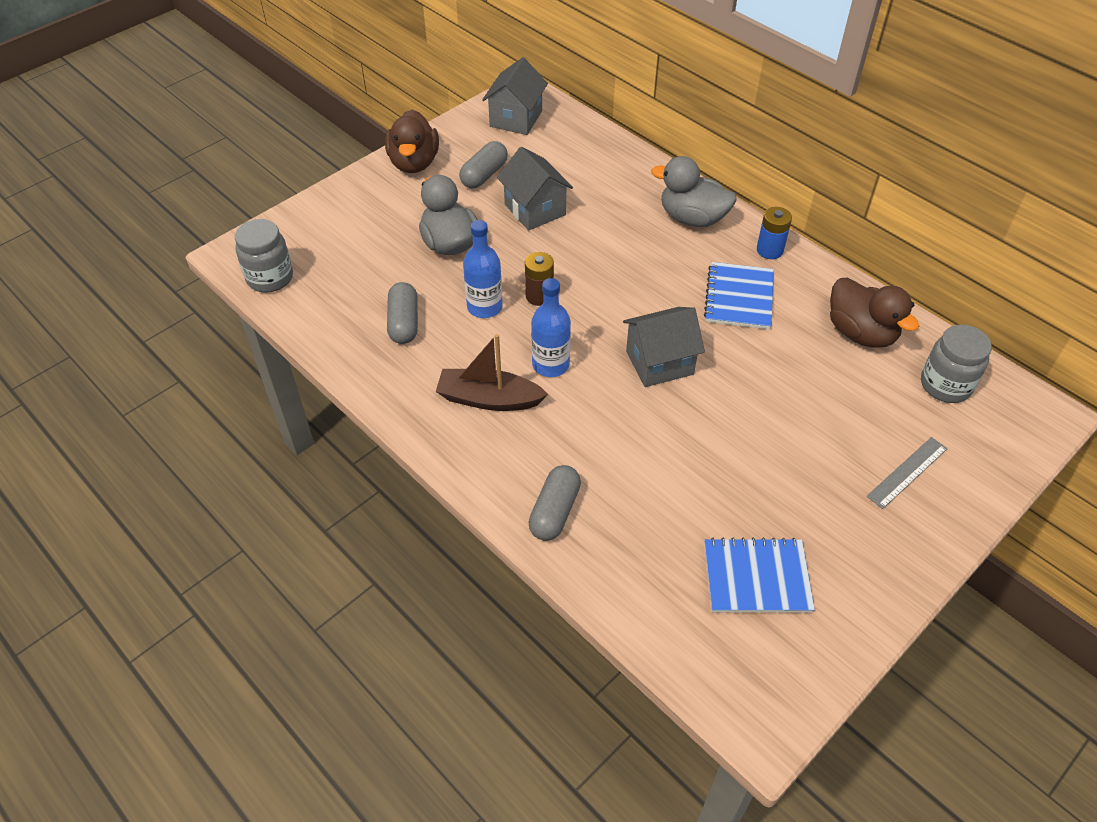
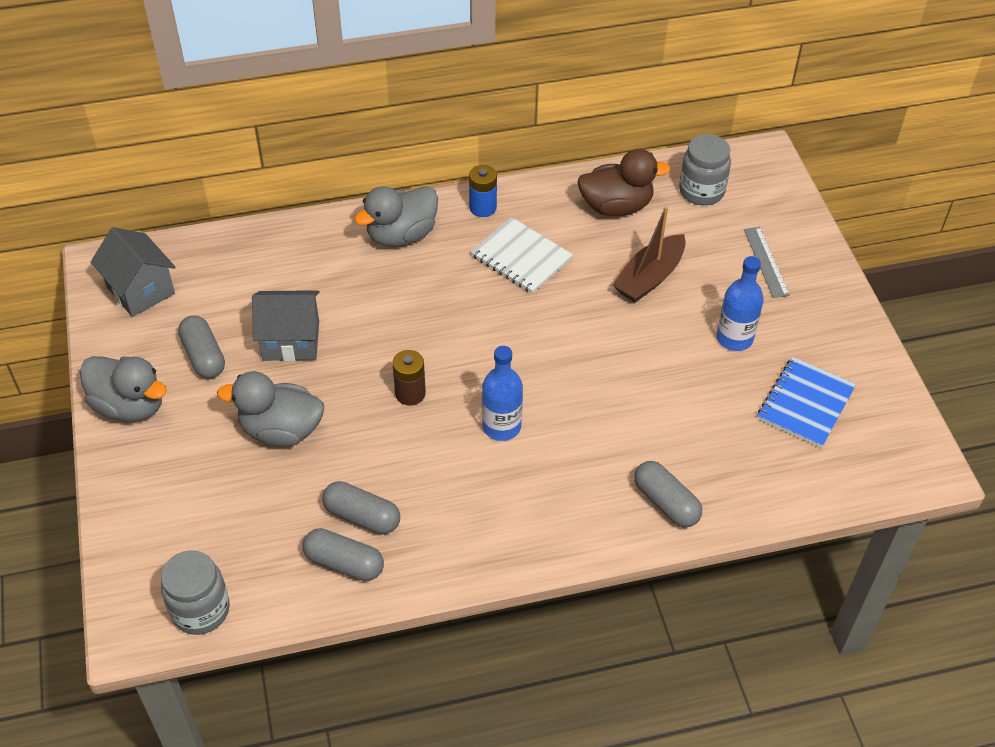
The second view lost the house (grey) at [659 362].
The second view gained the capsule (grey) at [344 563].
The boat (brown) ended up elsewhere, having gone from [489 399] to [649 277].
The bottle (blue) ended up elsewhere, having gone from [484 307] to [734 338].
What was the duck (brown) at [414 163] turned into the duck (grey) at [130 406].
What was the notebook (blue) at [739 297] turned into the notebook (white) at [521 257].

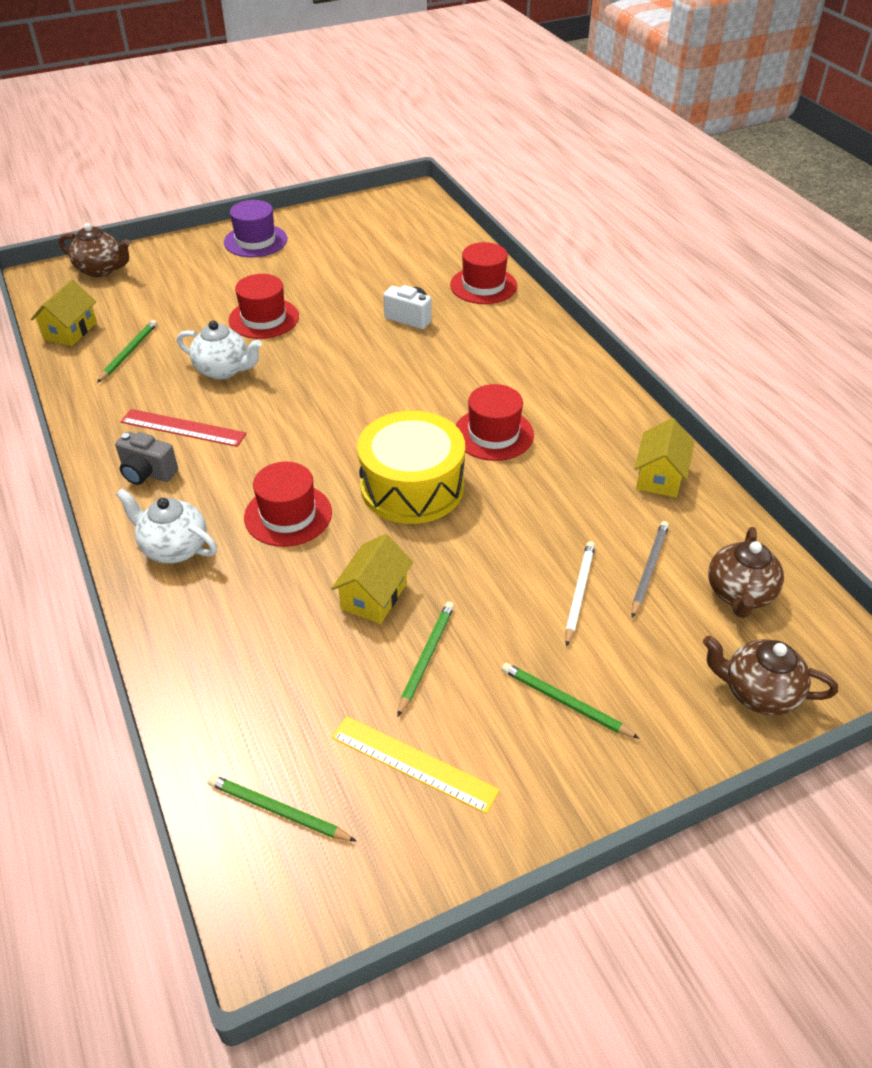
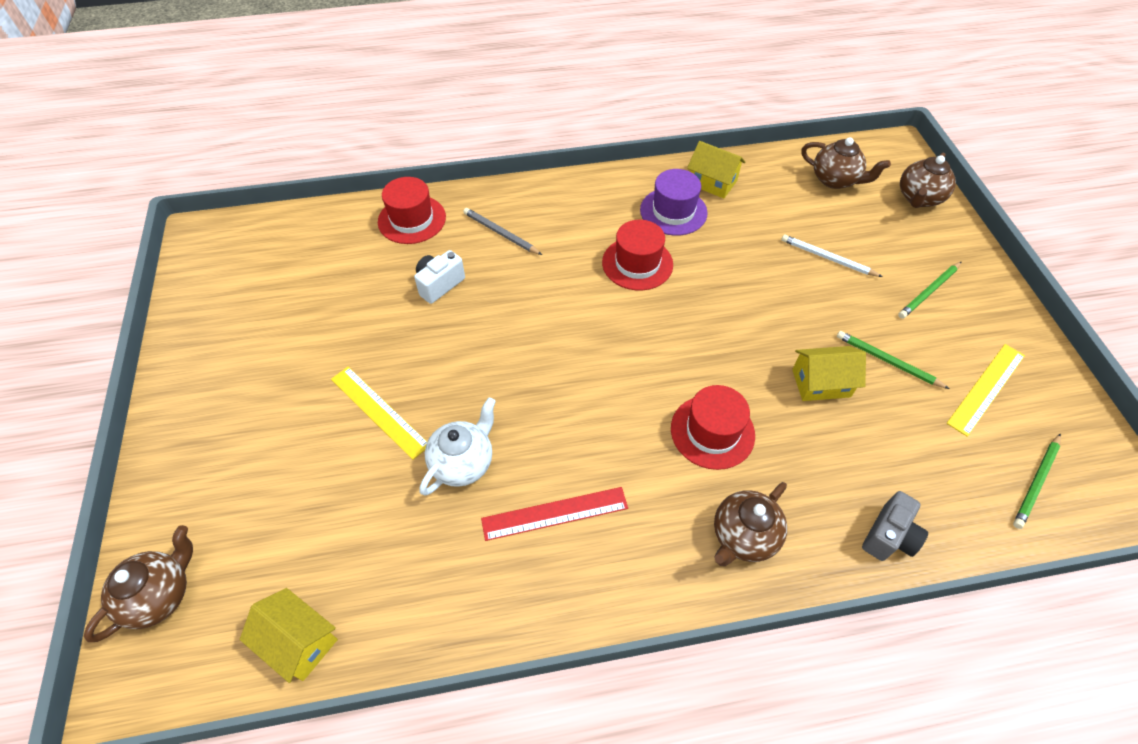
The second view lost the pencil (green) at [129 352].
The second view lost the drum (yellow) at [412 486].
The camera (grey) ended up elsewhere, having gone from [147 473] to [889 536].
The hat (purple) ended up elsewhere, having gone from [255 241] to [673 211].
The pencil (grey) ended up elsewhere, having gone from [649 569] to [500 233].
Where the hat (red) stood at [264 318], the ruler (yellow) came to stand at [379 411].
What was the teapot (white) at [174 548] turned into the teapot (brown) at [743 536].
The ruler (red) at [183 428] ended up facing another way, 45 degrees clockwise from before.
The house (yellow) at [374 596] ended up facing another way, 45 degrees counterclockwise from before.

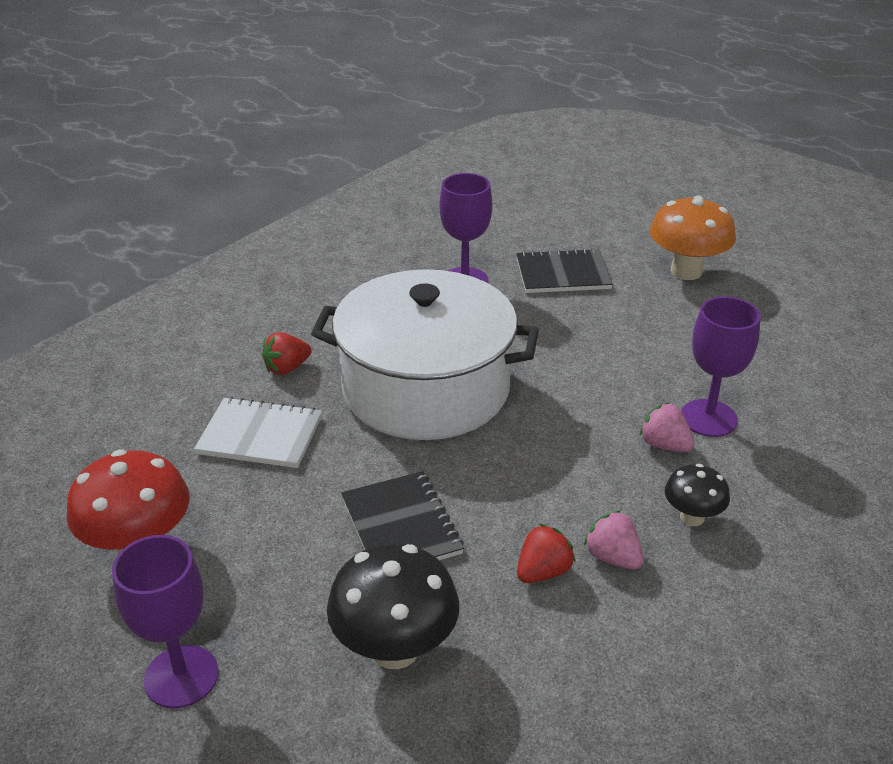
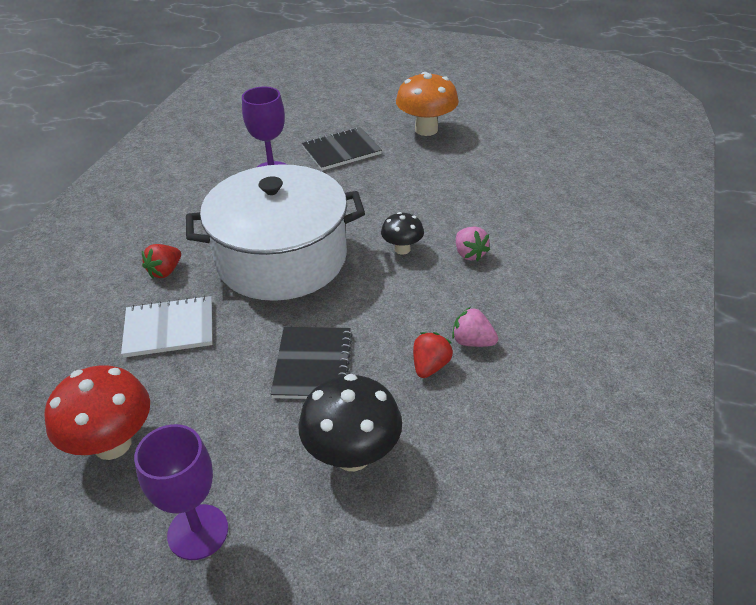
The second view lost the goblet (purple) at [708 418].
The mushroom (black) ended up elsewhere, having gone from [692 517] to [402 249].
The notebook (black) at [401 526] ended up facing another way, 45 degrees clockwise from before.
The strawberry (pink) at [664 445] ended up facing another way, 135 degrees counterclockwise from before.

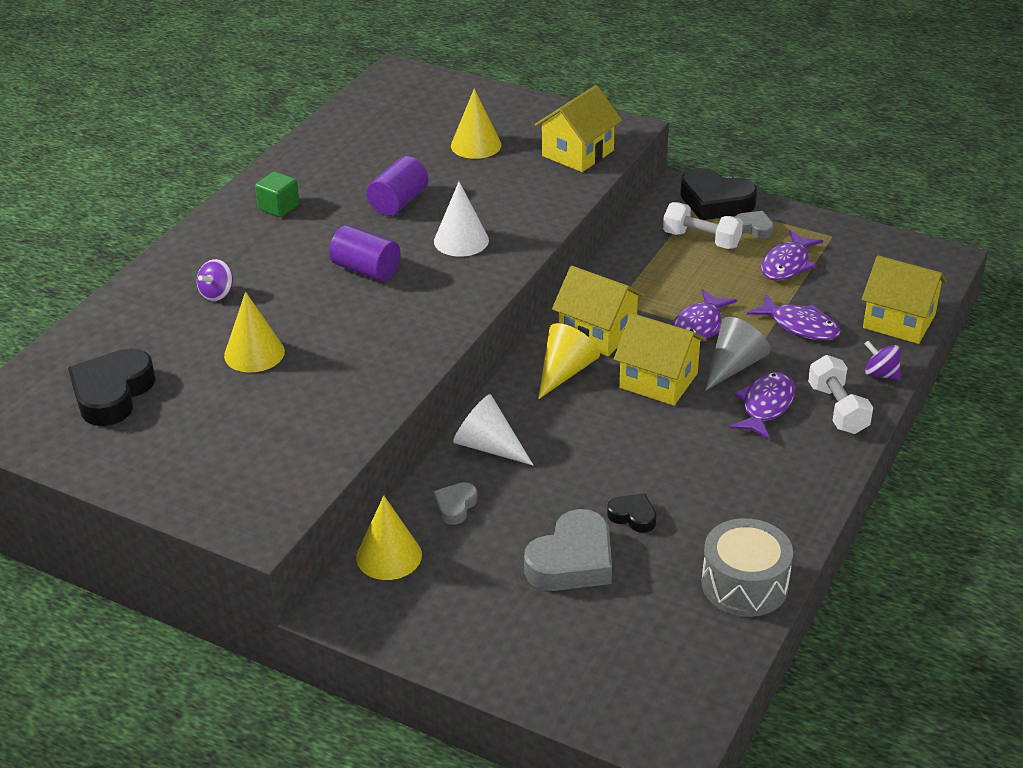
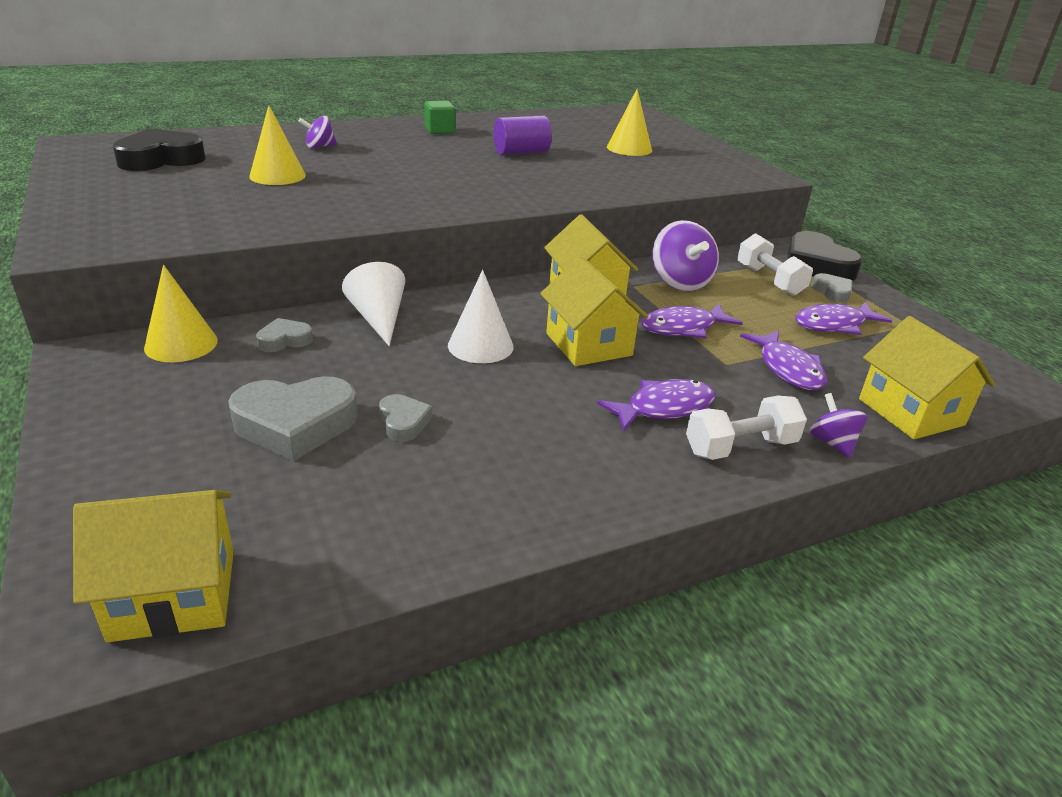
The second view lost the cylinder (purple) at [366 270].
The second view lost the cone (yellow) at [565 372].
The second view lost the drum (grey) at [744 584].
The second view lost the cone (grey) at [733 366].
The second view gained the spinning top (purple) at [680 282].
The cone (white) ended up elsewhere, having gone from [461 240] to [480 346].
The house (yellow) ended up elsewhere, having gone from [578 153] to [174 594].
What was the heart (black) at [633 516] turned into the heart (grey) at [403 422].
The dumbbell (white) at [837 409] ended up facing another way, 45 degrees clockwise from before.

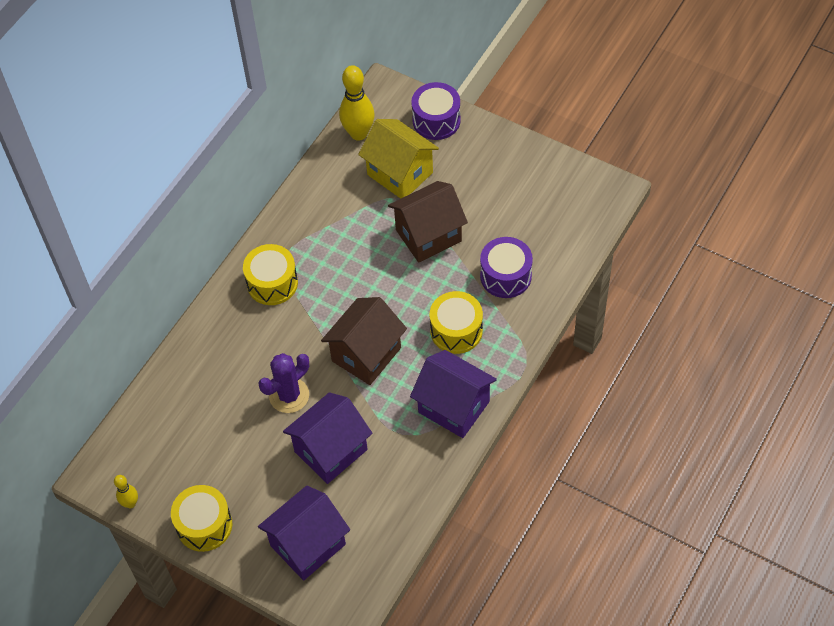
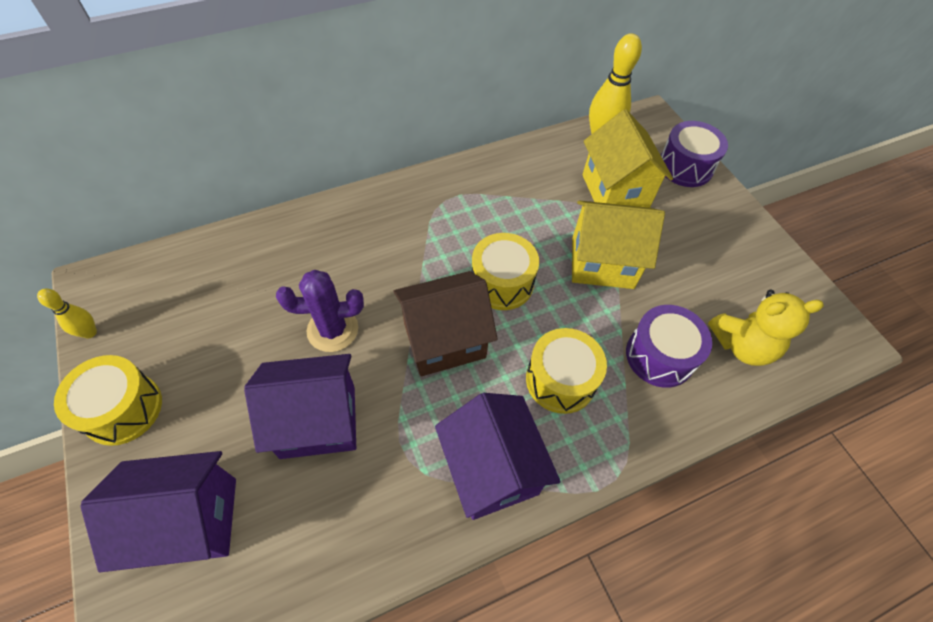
The second view gained the teddy bear (yellow) at [742 345].
The drum (yellow) ended up elsewhere, having gone from [272 283] to [502 283].
What was the house (brown) at [428 235] turned into the house (yellow) at [602 263].

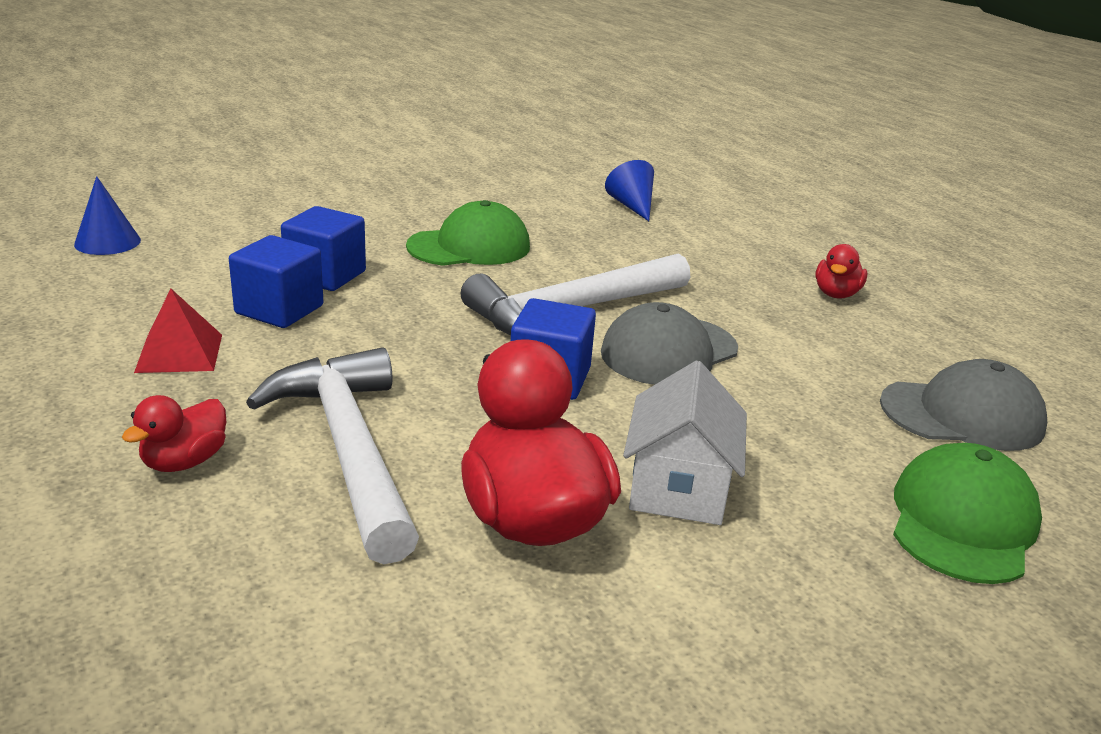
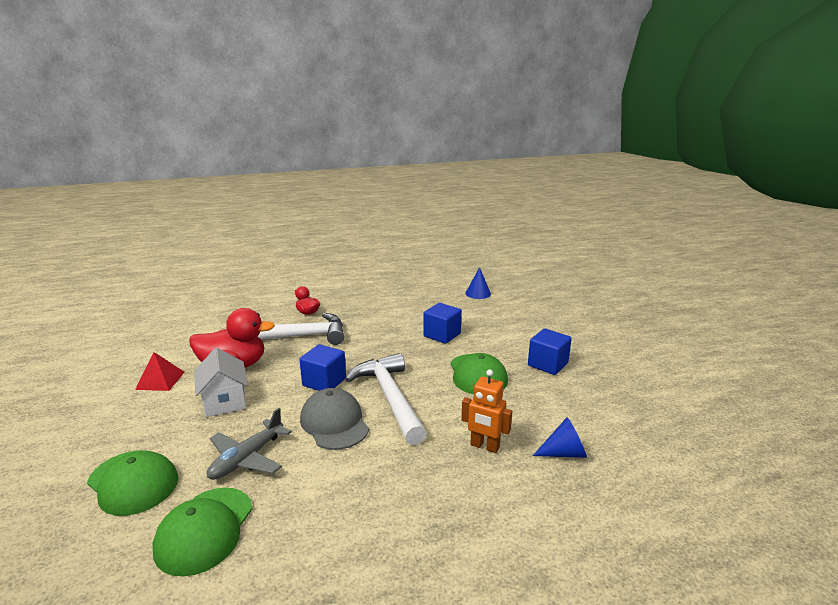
The second view lost the duck (red) at [836 294].
The second view gained the plane (grey) at [247 458].
The second view gained the robot (orange) at [484 446].
The pyramid (red) ended up elsewhere, having gone from [179 353] to [160 380].
The cube (blue) ended up elsewhere, having gone from [279 310] to [547 364].
What was the cap (grey) at [962 415] turned into the cap (green) at [205 530].
The house (white) at [678 488] ended up facing another way, 45 degrees clockwise from before.

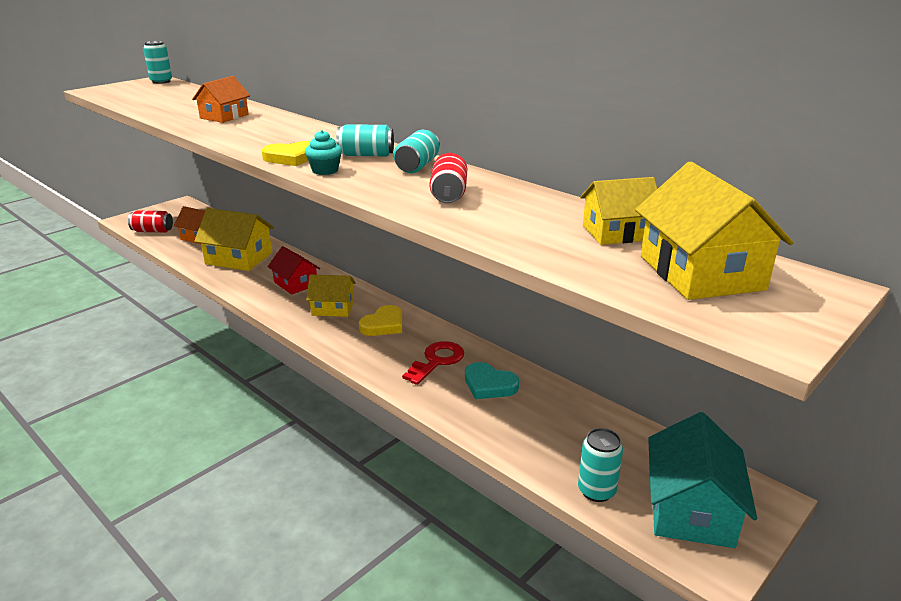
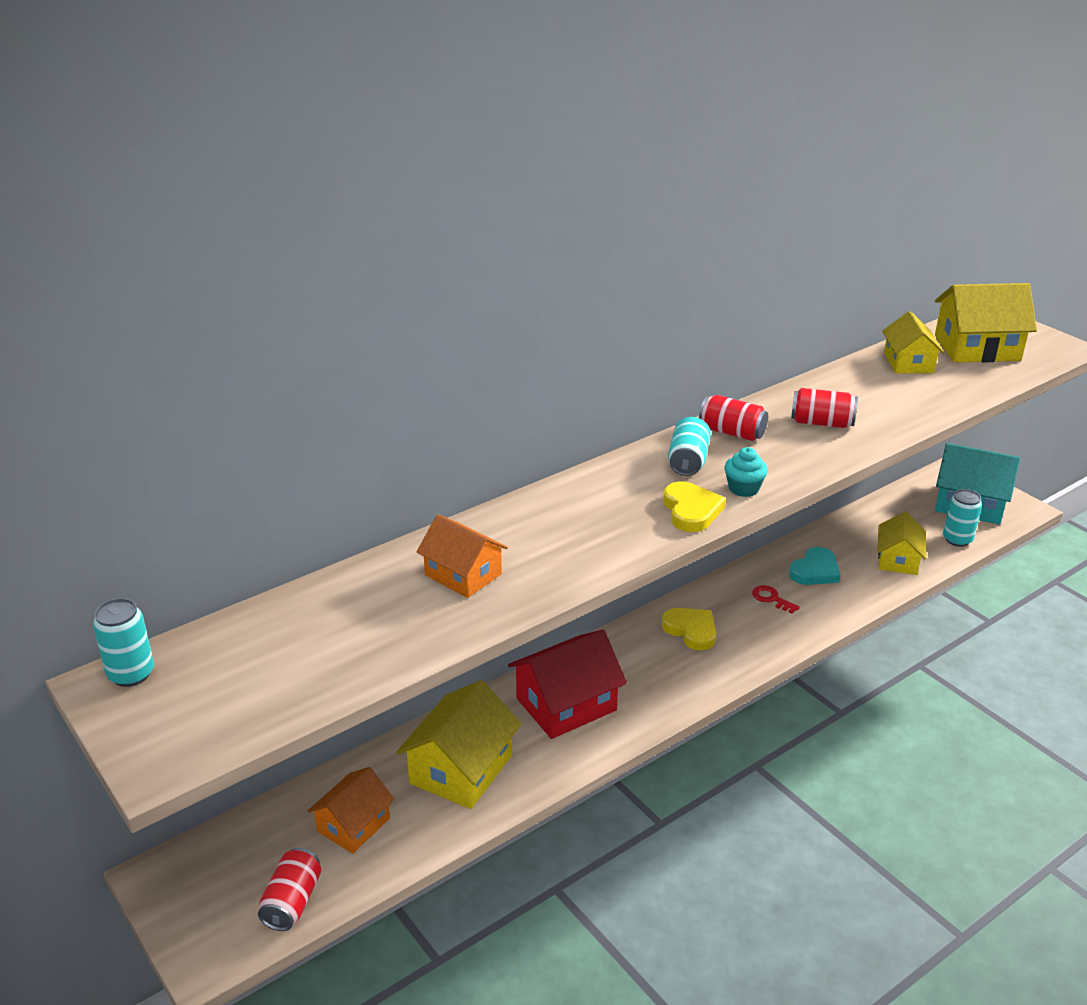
The house (yellow) ended up elsewhere, having gone from [333 308] to [898 560].
What was the can (turquoise) at [417 166] turned into the can (red) at [732 432].
The size of the house (red) at [295 283] changed by a factor of 1.56.
The size of the key (red) at [437 361] changed by a factor of 0.60.

